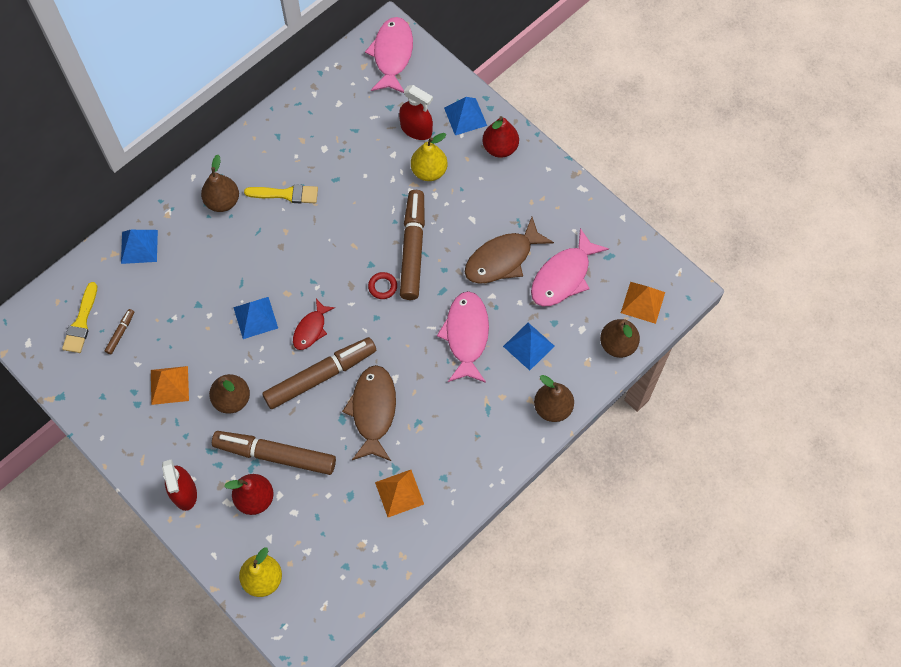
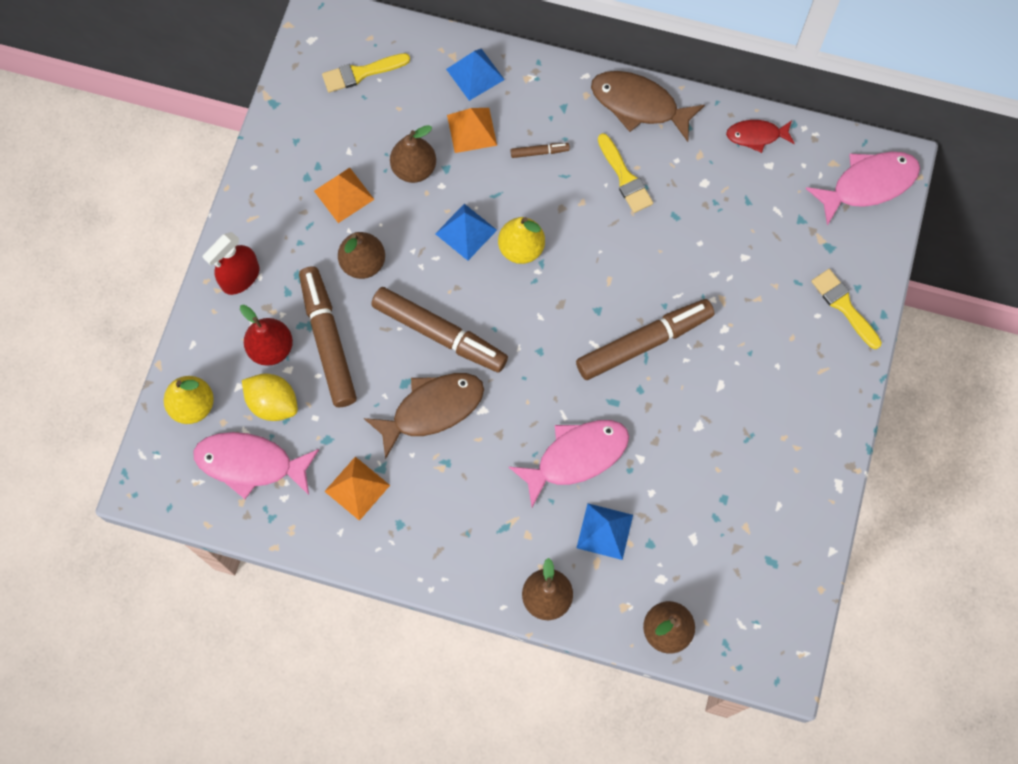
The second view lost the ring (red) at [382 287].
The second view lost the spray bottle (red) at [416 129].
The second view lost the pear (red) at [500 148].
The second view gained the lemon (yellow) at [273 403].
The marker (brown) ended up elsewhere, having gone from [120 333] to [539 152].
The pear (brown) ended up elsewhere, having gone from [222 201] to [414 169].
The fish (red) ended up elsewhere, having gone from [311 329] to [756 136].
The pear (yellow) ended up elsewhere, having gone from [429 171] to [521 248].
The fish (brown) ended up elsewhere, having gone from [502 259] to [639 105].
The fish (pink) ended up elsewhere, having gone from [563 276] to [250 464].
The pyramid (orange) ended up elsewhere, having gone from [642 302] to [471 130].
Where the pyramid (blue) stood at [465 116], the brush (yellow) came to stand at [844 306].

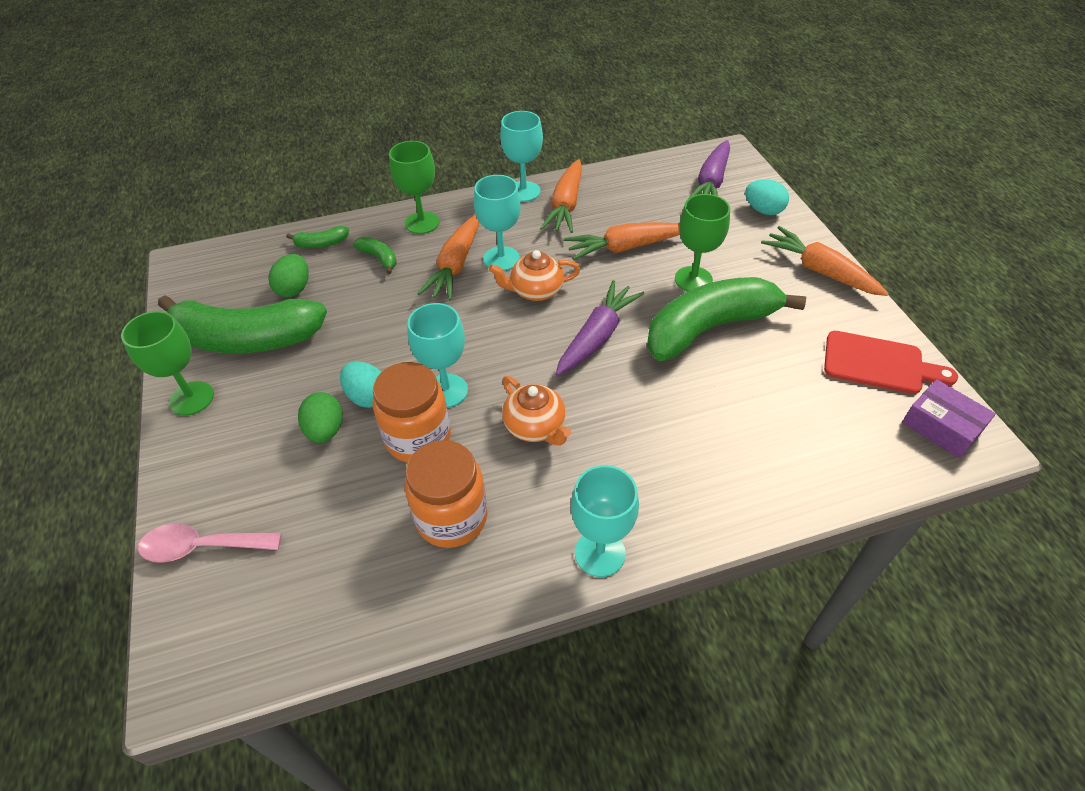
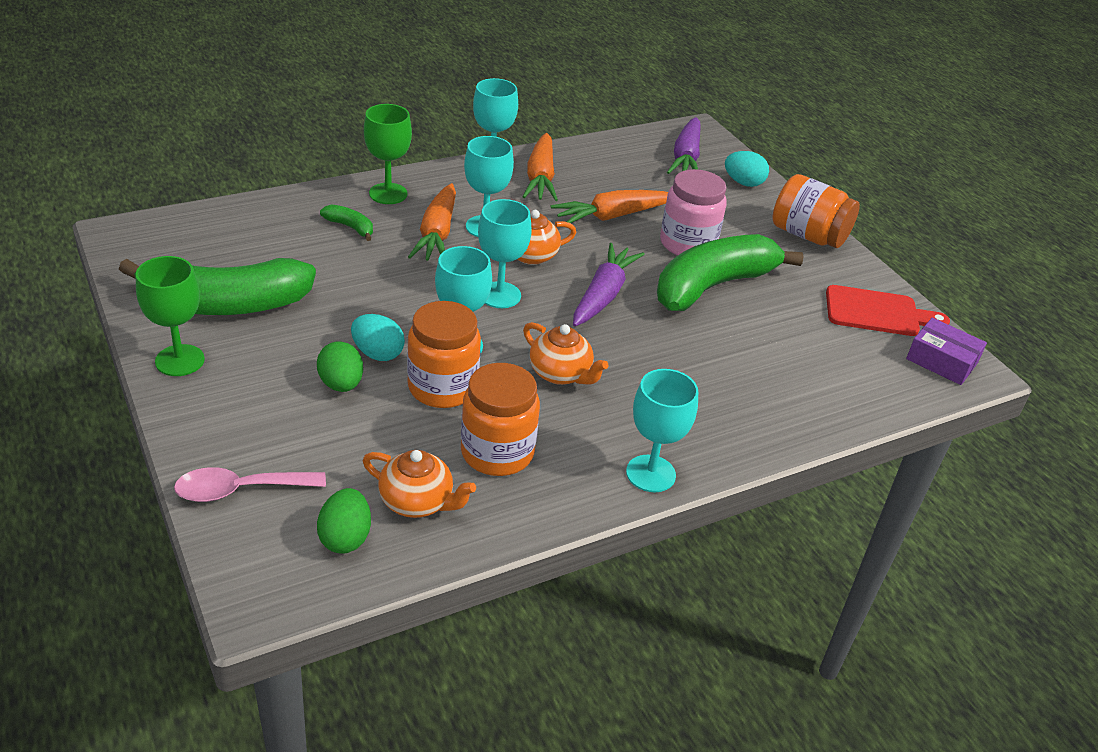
The second view lost the banana (green) at [321 244].
The second view gained the teapot (orange) at [417 502].
The second view gained the goblet (turquoise) at [500 295].
The egg (green) ended up elsewhere, having gone from [294 289] to [345 538].
Where the goblet (green) stood at [693 279], the jar (pink) came to stand at [687 244].
Where the carrot (orange) stood at [819 270], the jar (orange) came to stand at [808 235].

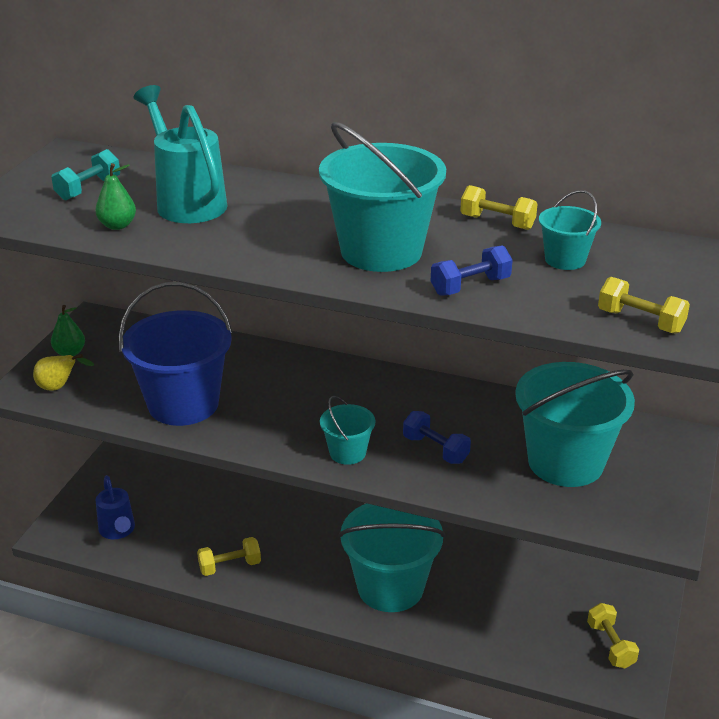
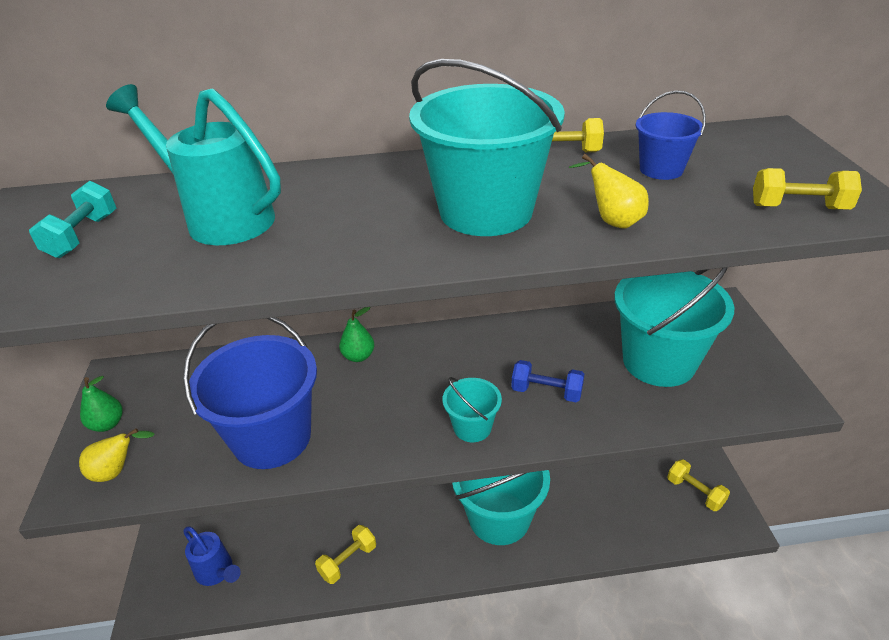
The pear (green) ended up elsewhere, having gone from [117 225] to [358 356].
Where the dumbbell (blue) stood at [470 286], the pear (yellow) came to stand at [612 221].
What was the bucket (turquoise) at [565 259] turned into the bucket (blue) at [661 169].

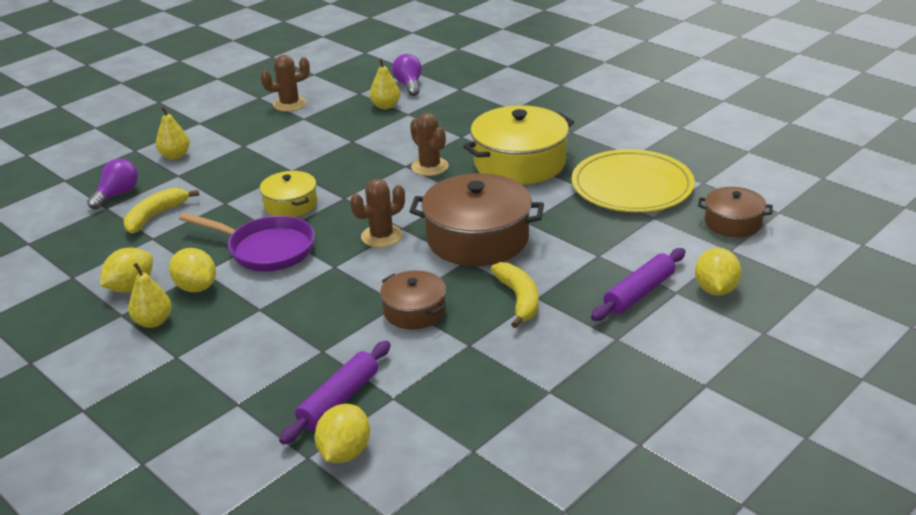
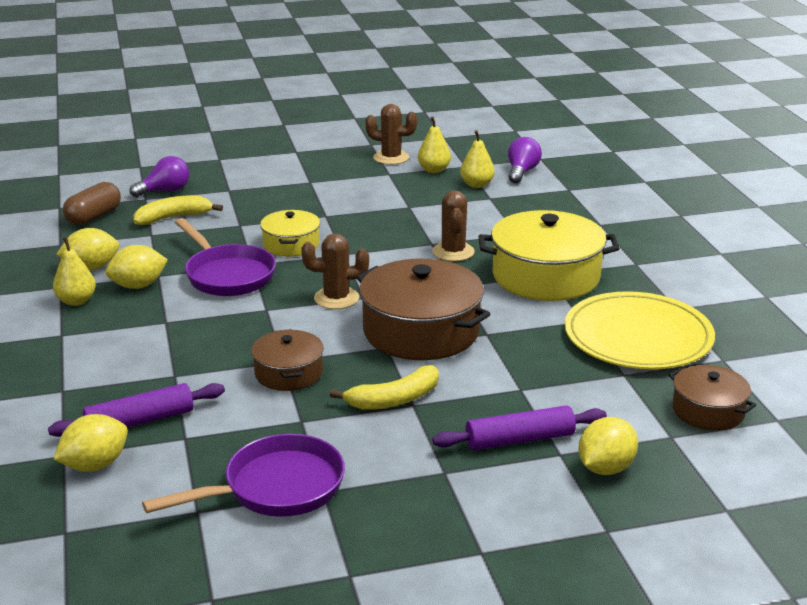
The second view gained the capsule (brown) at [94 217].
The second view gained the pan (purple) at [275 488].
The pear (yellow) ended up elsewhere, having gone from [175 156] to [434 170].
The lemon (yellow) at [196 287] ended up facing another way, 75 degrees clockwise from before.
The banana (yellow) at [519 299] ended up facing another way, 45 degrees clockwise from before.

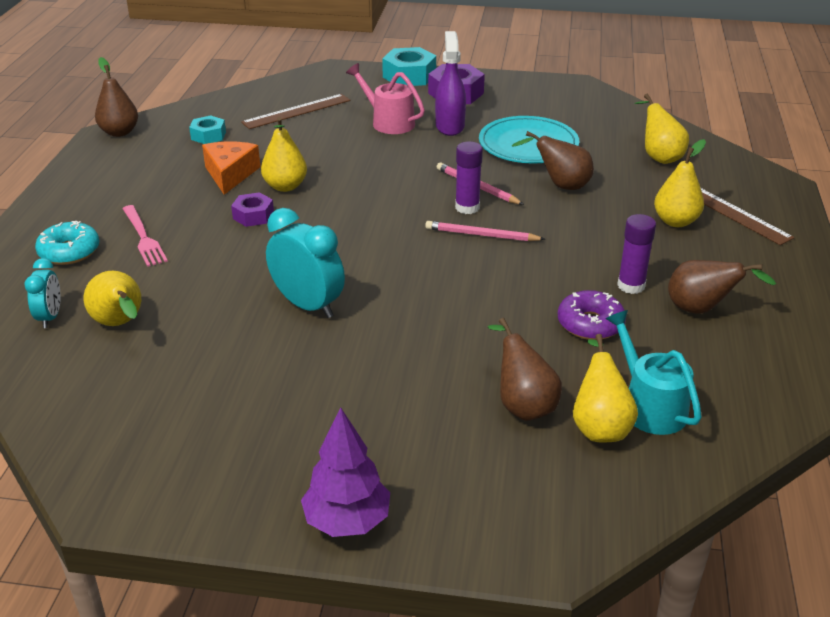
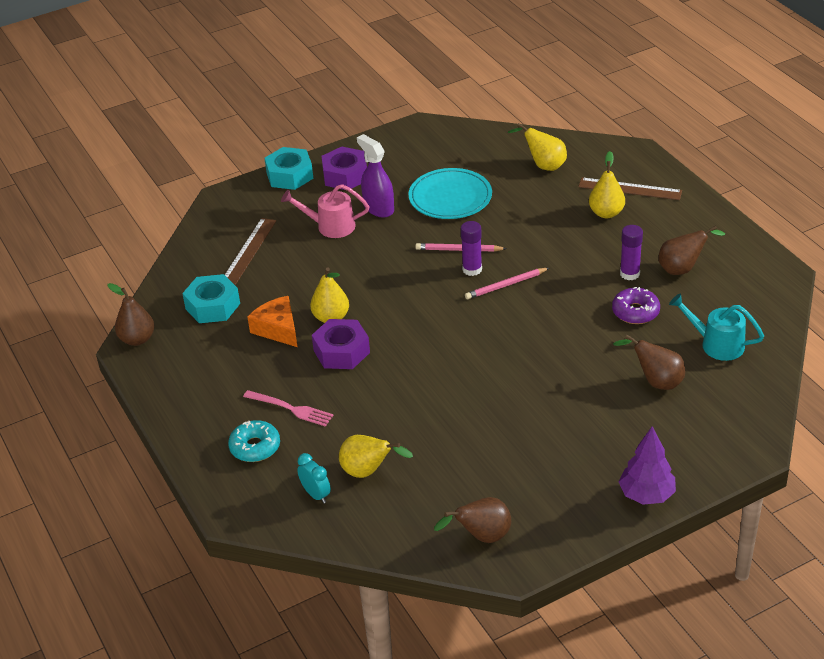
The second view lost the clock (turquoise) at [308 305].
The second view lost the pear (yellow) at [599 426].
The pear (brown) ended up elsewhere, having gone from [560 185] to [482 537].
The size of the nut (turquoise) at [208 136] changed by a factor of 1.65.
The size of the nut (purple) at [253 216] changed by a factor of 1.65.

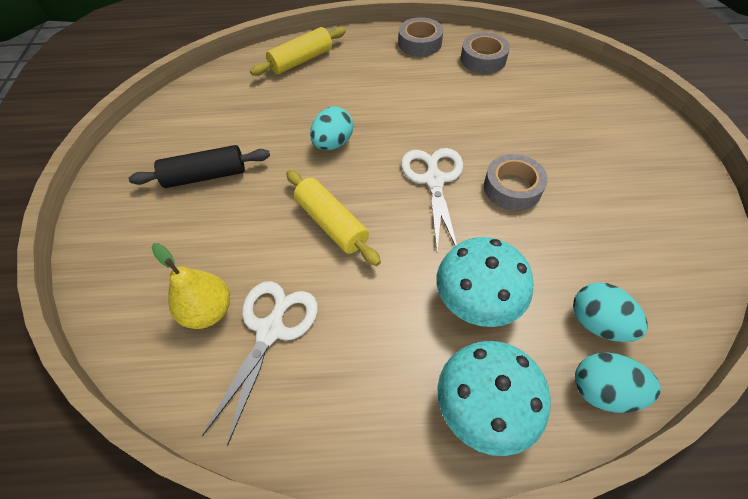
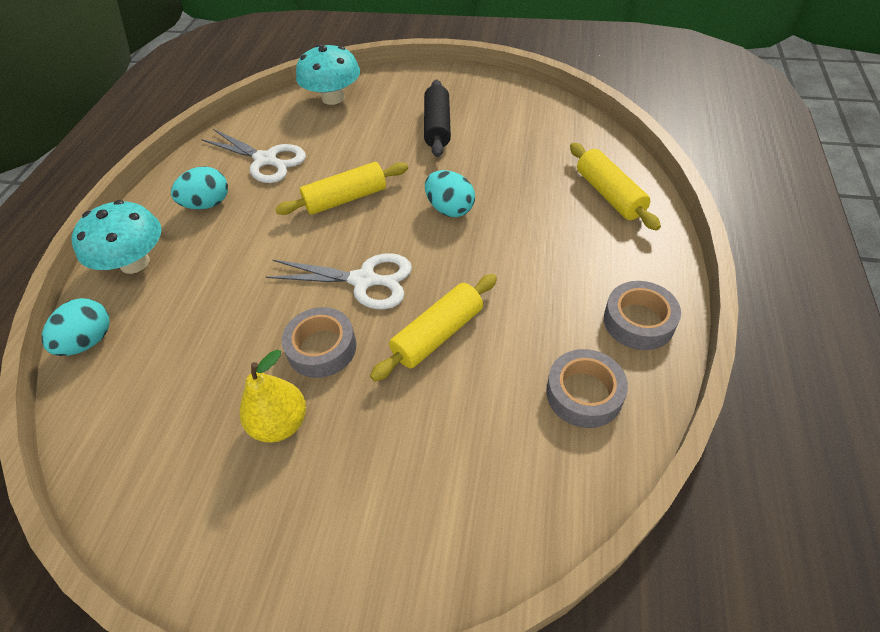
The second view gained the rolling pin (yellow) at [437 334].
The pear (yellow) ended up elsewhere, having gone from [208 311] to [280 423].
The mushroom (turquoise) ended up elsewhere, having gone from [477 300] to [333 98].
The egg (turquoise) ended up elsewhere, having gone from [597 323] to [207 204].

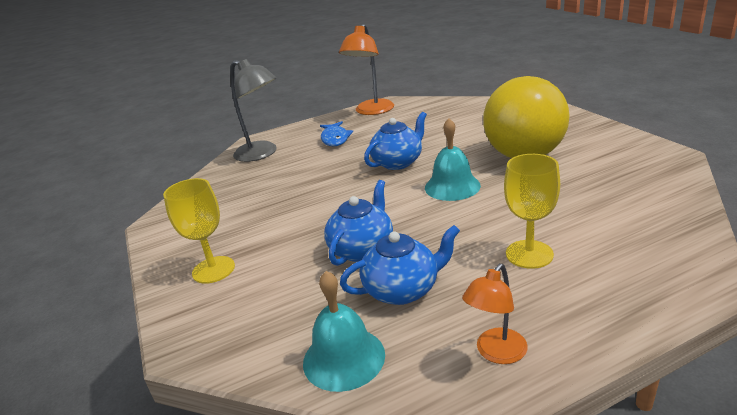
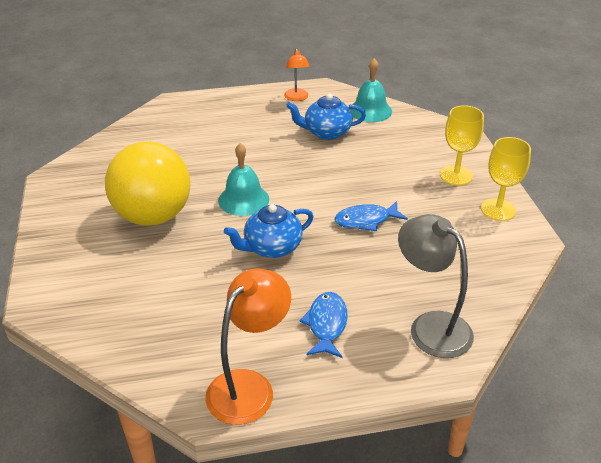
The second view lost the teapot (blue) at [362 249].
The second view gained the fish (blue) at [366 220].
The goblet (yellow) ended up elsewhere, having gone from [529 254] to [498 210].
The lamp (orange) at [496 353] ended up facing another way, 120 degrees clockwise from before.

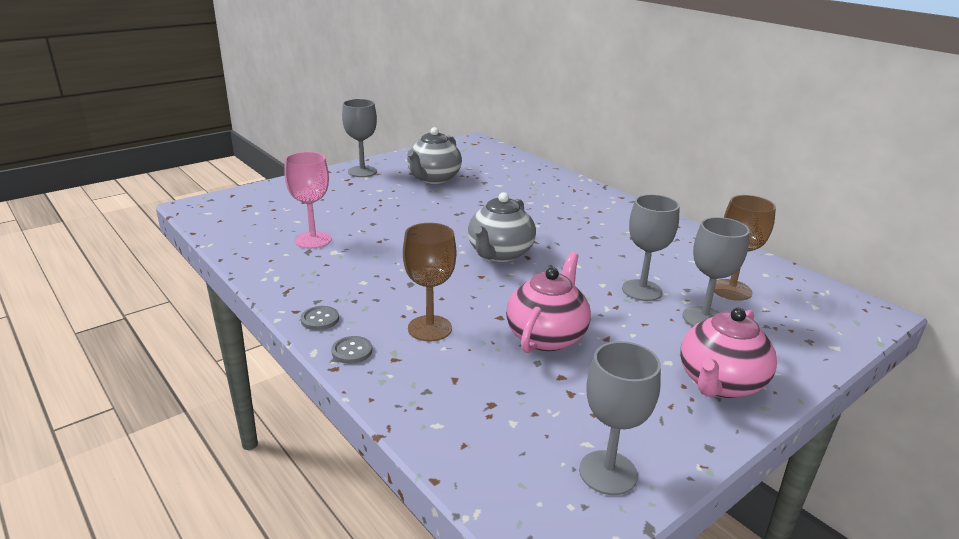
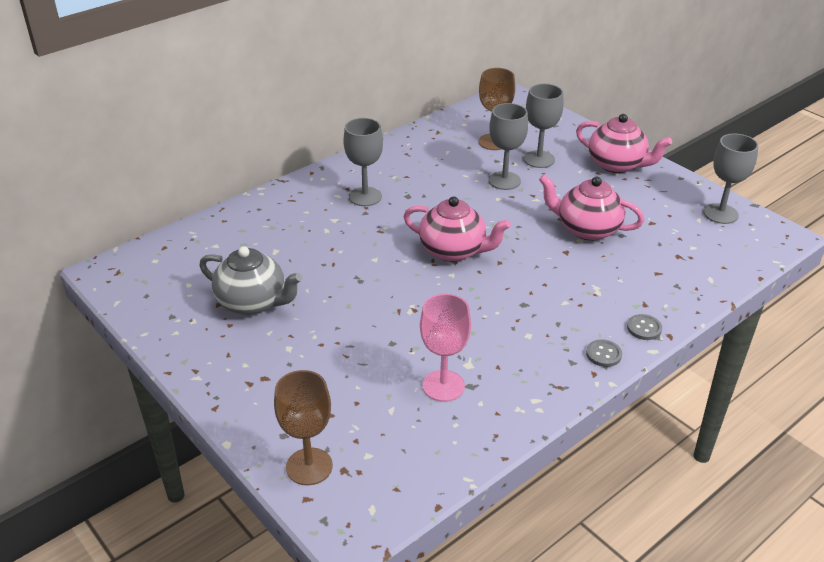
The goblet (grey) ended up elsewhere, having gone from [362 171] to [365 197].
The goblet (brown) ended up elsewhere, having gone from [430 328] to [309 466].
What was the teapot (grey) at [499 254] turned into the teapot (pink) at [454 251].

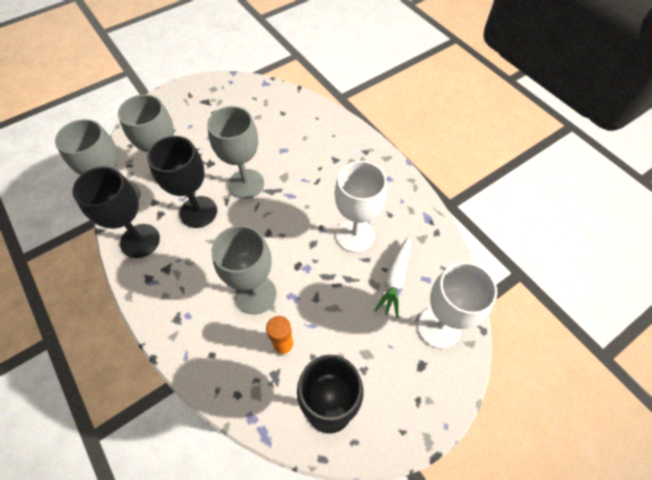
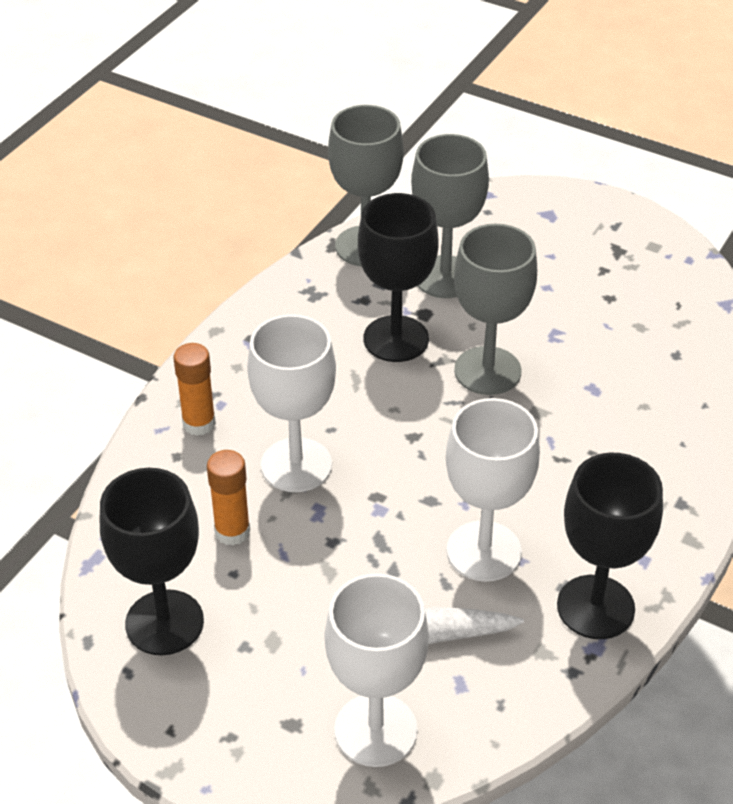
The second view gained the glue stick (orange) at [199 423].
The goblet (black) ended up elsewhere, having gone from [140 241] to [595 607].
What was the goblet (grey) at [255 294] turned into the goblet (white) at [296 465].

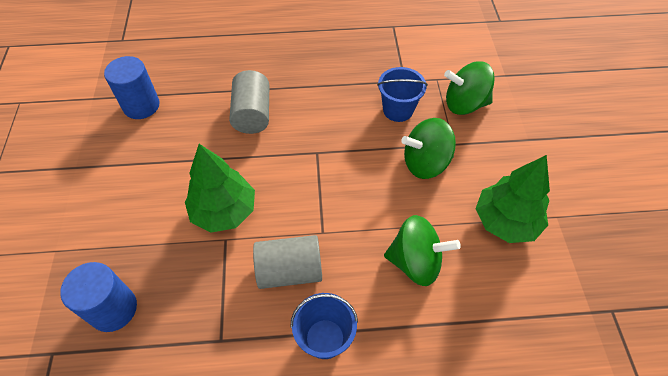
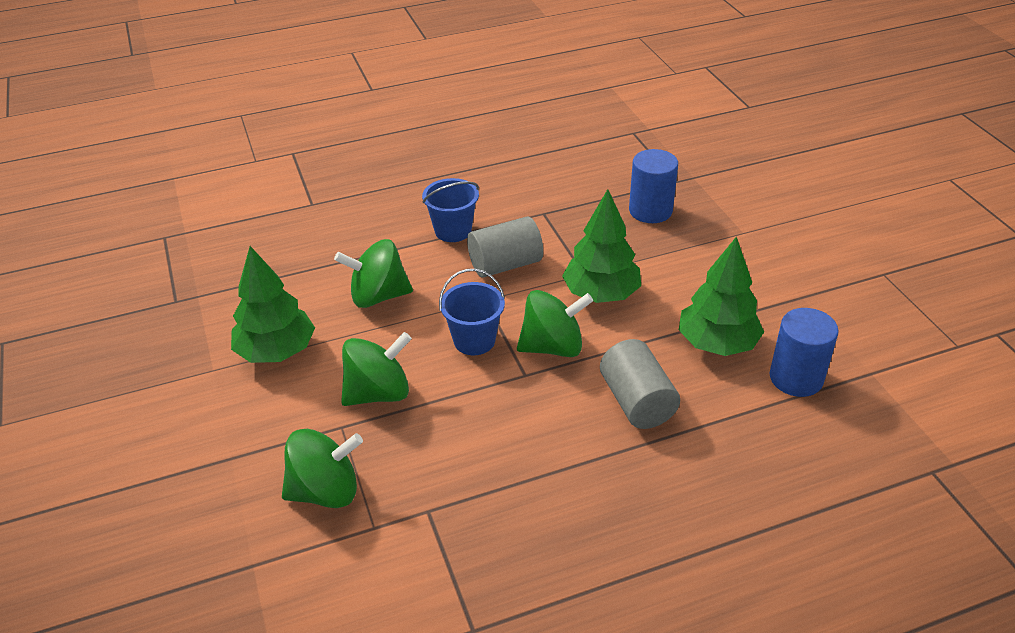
The second view gained the spinning top (green) at [553 347].
The second view gained the tree (green) at [717 343].
The bucket (blue) ended up elsewhere, having gone from [398 110] to [474 340].

